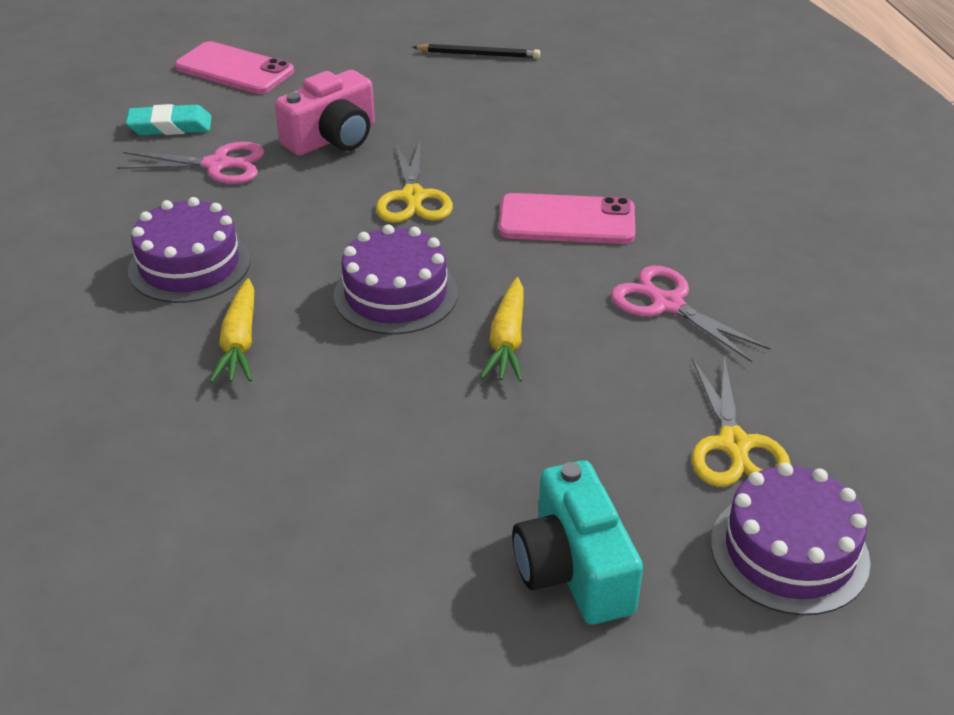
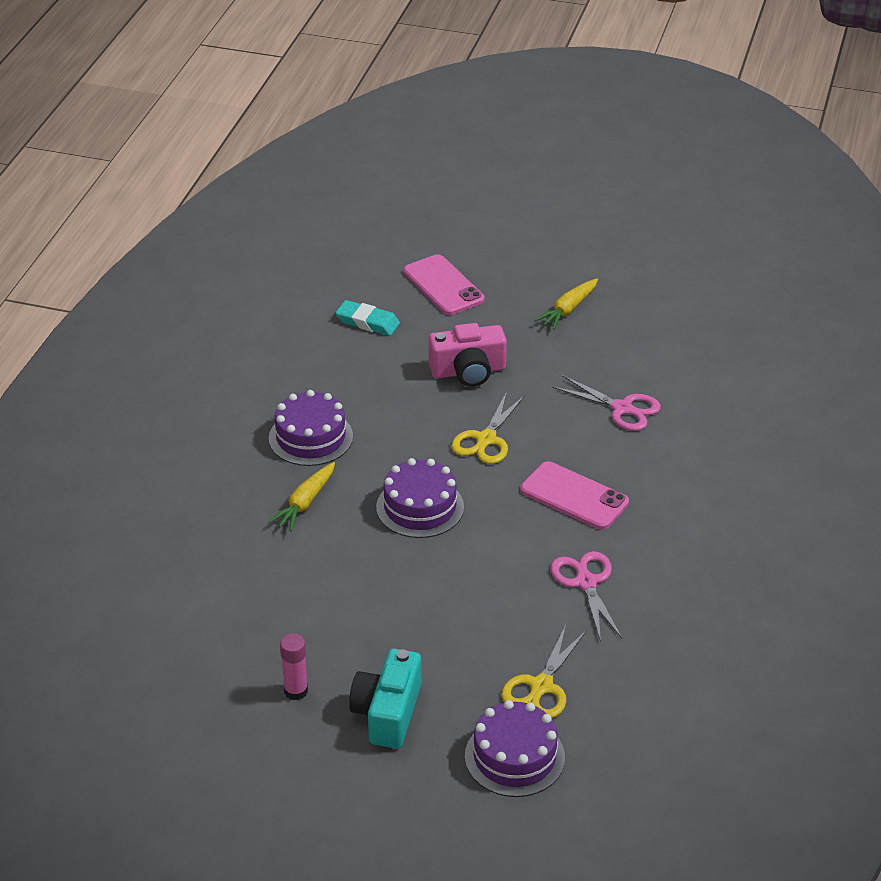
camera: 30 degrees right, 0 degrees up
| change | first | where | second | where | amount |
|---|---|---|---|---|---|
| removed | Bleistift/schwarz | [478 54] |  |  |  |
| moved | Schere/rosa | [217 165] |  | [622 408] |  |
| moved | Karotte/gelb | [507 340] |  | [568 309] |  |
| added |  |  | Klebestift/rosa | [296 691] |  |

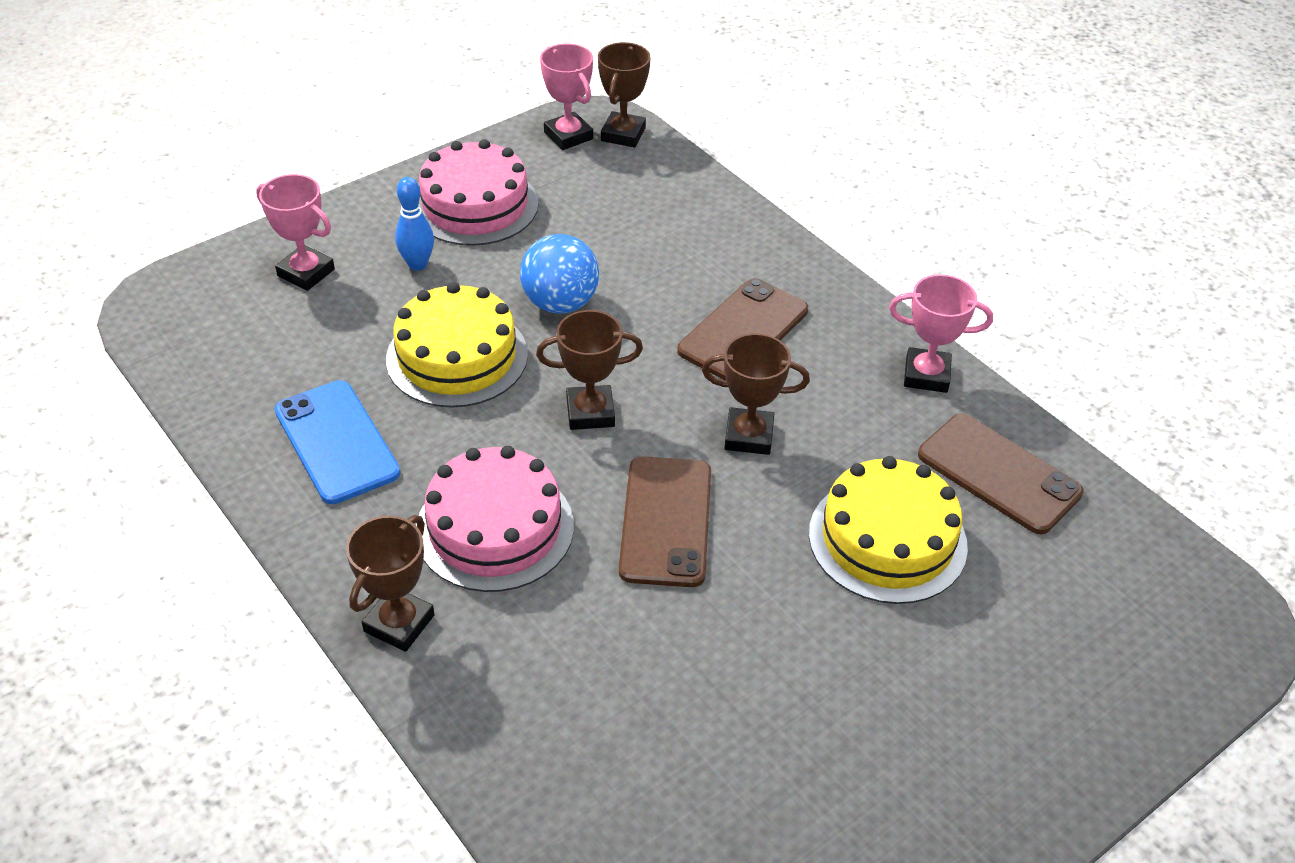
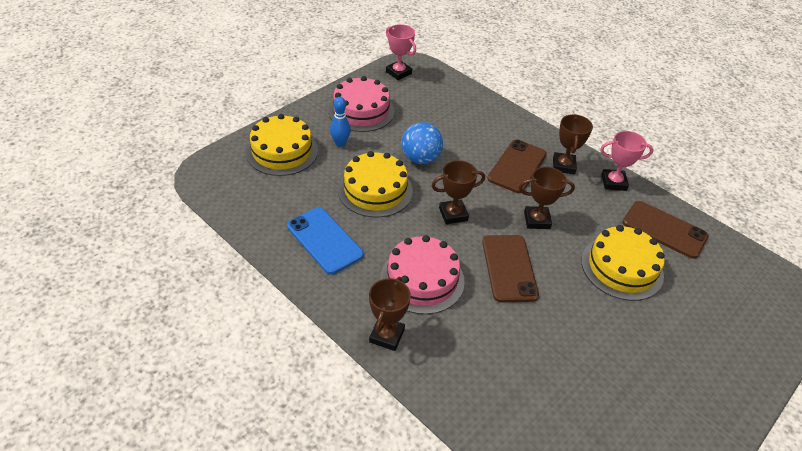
camera: 10 degrees left, 0 degrees up
| change | first | where | second | where | amount |
|---|---|---|---|---|---|
| moved | Pokal/braun | [623 134] |  | [563 166] |  |
| replaced | Pokal/rosa | [306 272] | Kuchen/gelb | [282 151] |  |

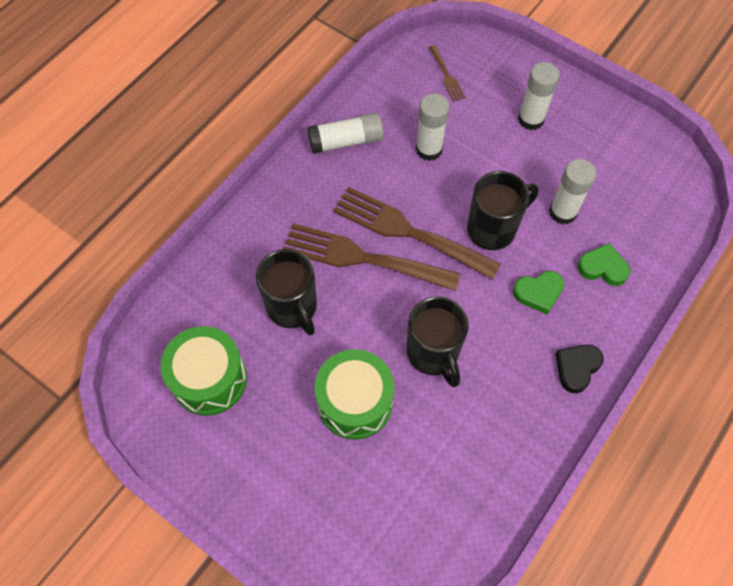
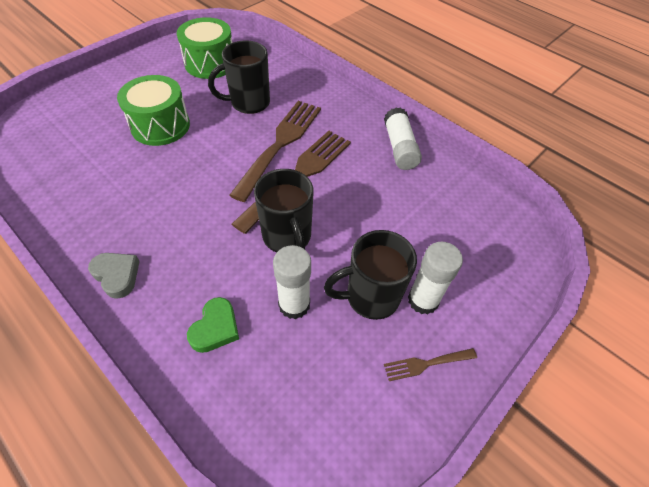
camera: 95 degrees right, 10 degrees down
| change | first | where | second | where | amount |
|---|---|---|---|---|---|
| moved | Gabel/braun | [446 76] |  | [426 364] |  |
| removed | Klebestift/weiß | [429 149] |  |  |  |
| removed | Herz/grün | [538 293] |  |  |  |
| moved | Tasse/schwarz | [433 354] |  | [370 297] |  |
| recoloured | Herz/schwarz | [576 368] | Herz/grau | [117 275] |  |

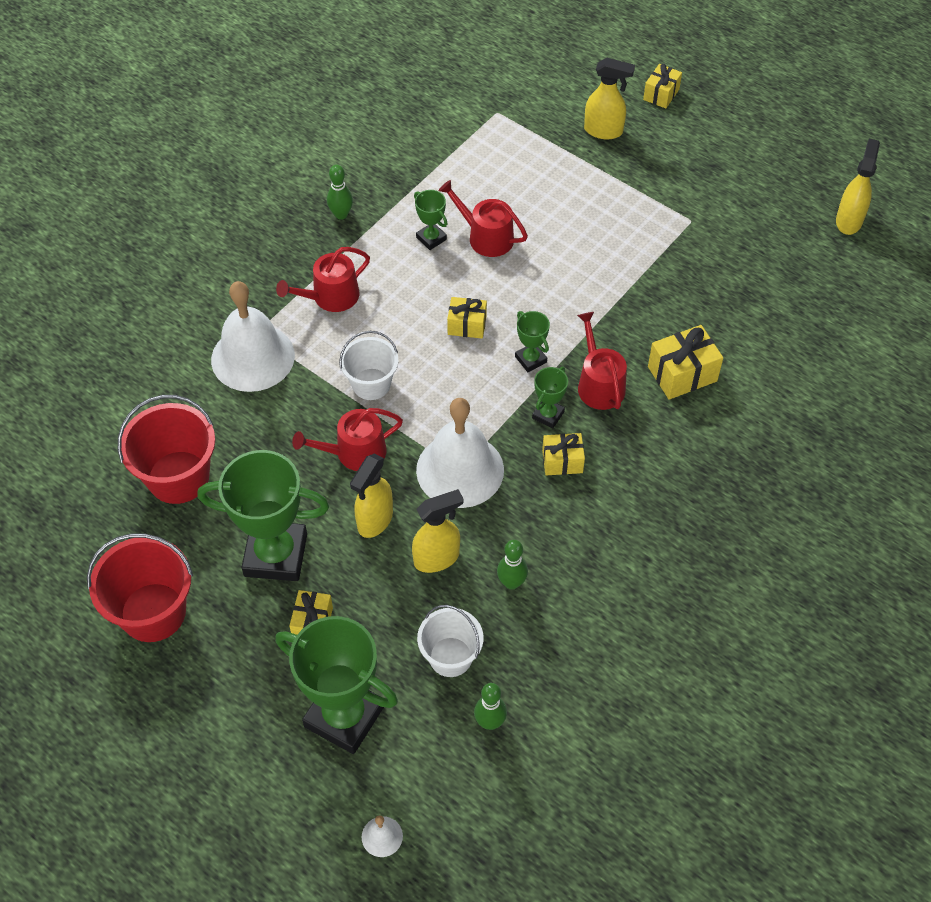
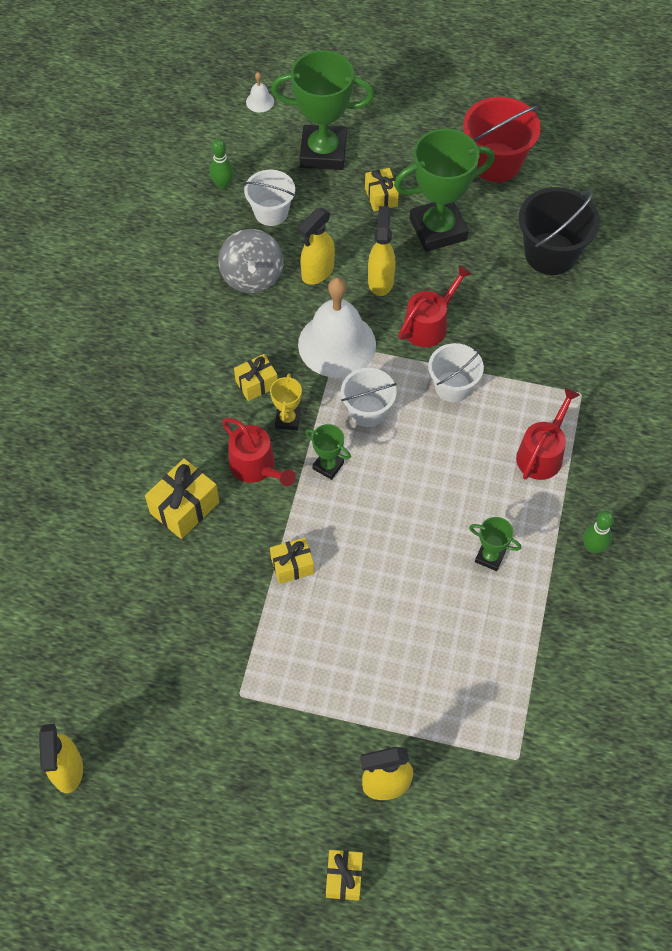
camera: 155 degrees right, 5 degrees up
| change | first | where | second | where | amount |
|---|---|---|---|---|---|
| removed | Gießkanne/rot | [486 237] |  |  |  |
| removed | Glocke/weiß | [253 357] |  |  |  |
| moved | Geschenk/gelb | [467 325] |  | [292 566] |  |
| recoloured | Pokal/grün | [548 415] | Pokal/gelb | [287 419] |  |
| recoloured | Eimer/rot | [178 477] | Eimer/schwarz | [550 254] |  |
| replaced | Bowlingkegel/grün | [511 582] | Kreisel/grau | [252 276] |  |
| added |  |  | Eimer/weiß | [367 411] |  |

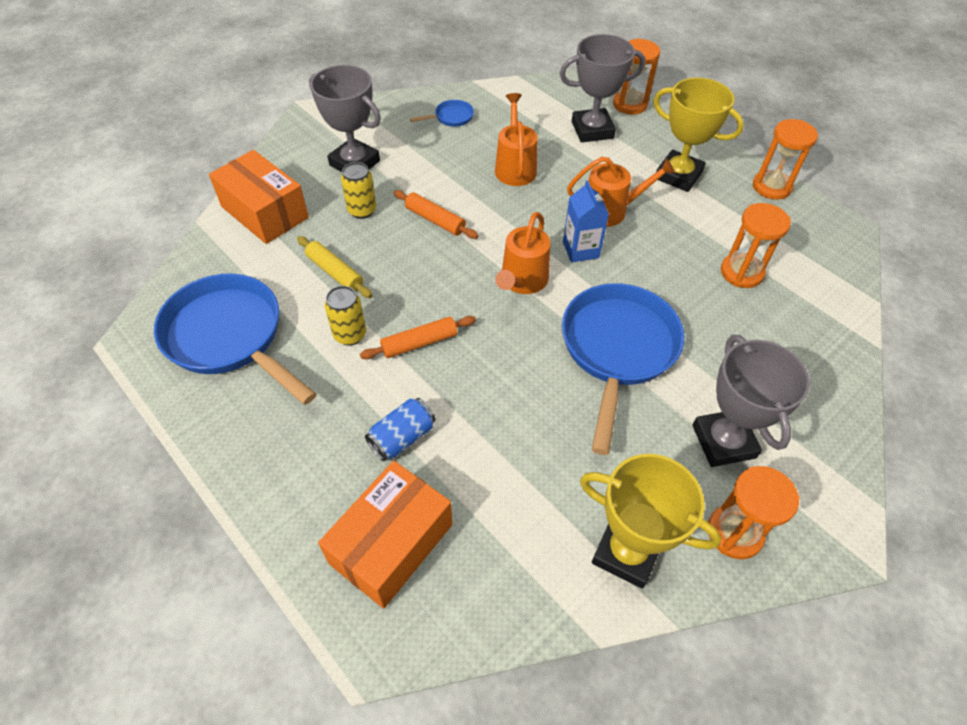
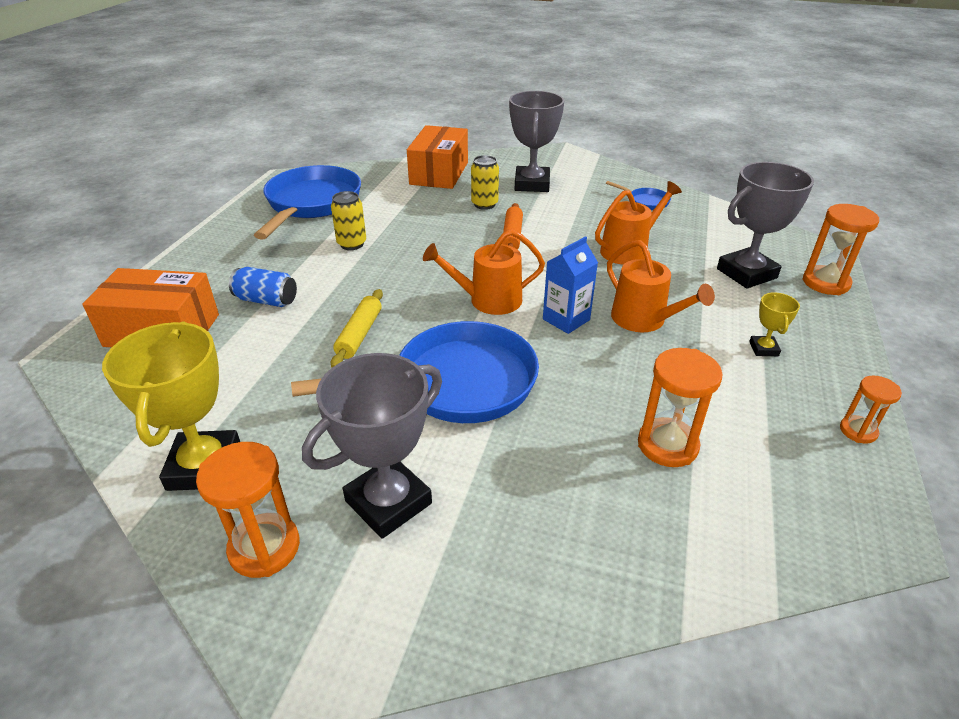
camera: 60 degrees right, 15 degrees down
| change | first | where | second | where | amount |
|---|---|---|---|---|---|
| turned | Pokal/grau | [592 130] |  | [746 273] | 75 degrees counterclockwise |
| resized | Pokal/gelb | [678 175] |  | [763 349] | x0.47 |
| resized | Sanduhr/orange | [771 187] |  | [858 431] | x0.60 |
| moved | Nudelholz/gelb | [335 272] |  | [359 334] |  |
| removed | Nudelholz/orange | [419 343] |  |  |  |

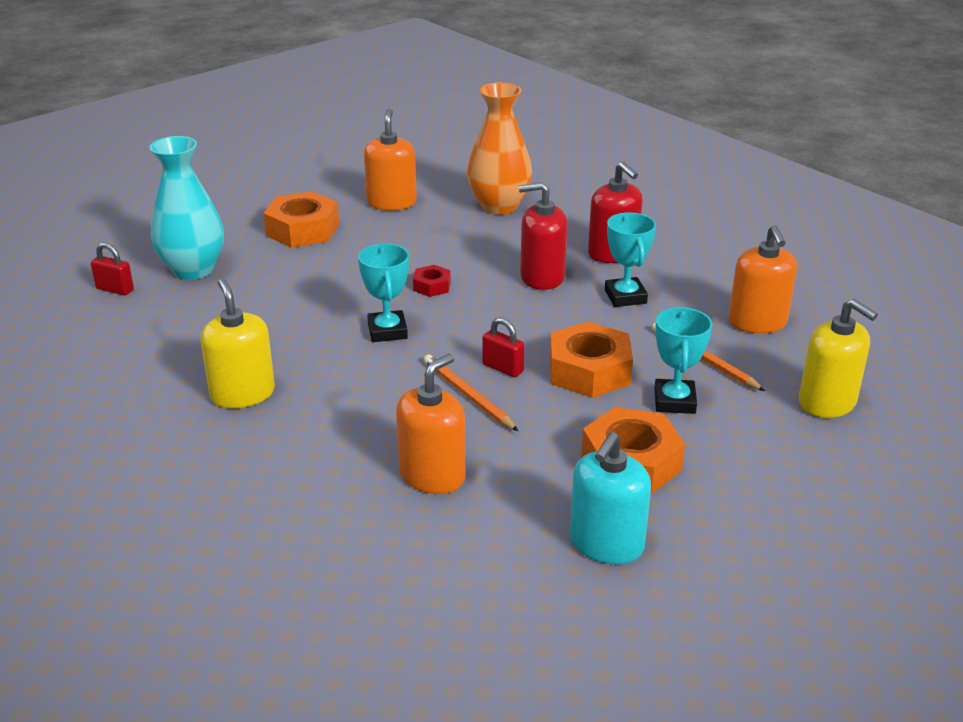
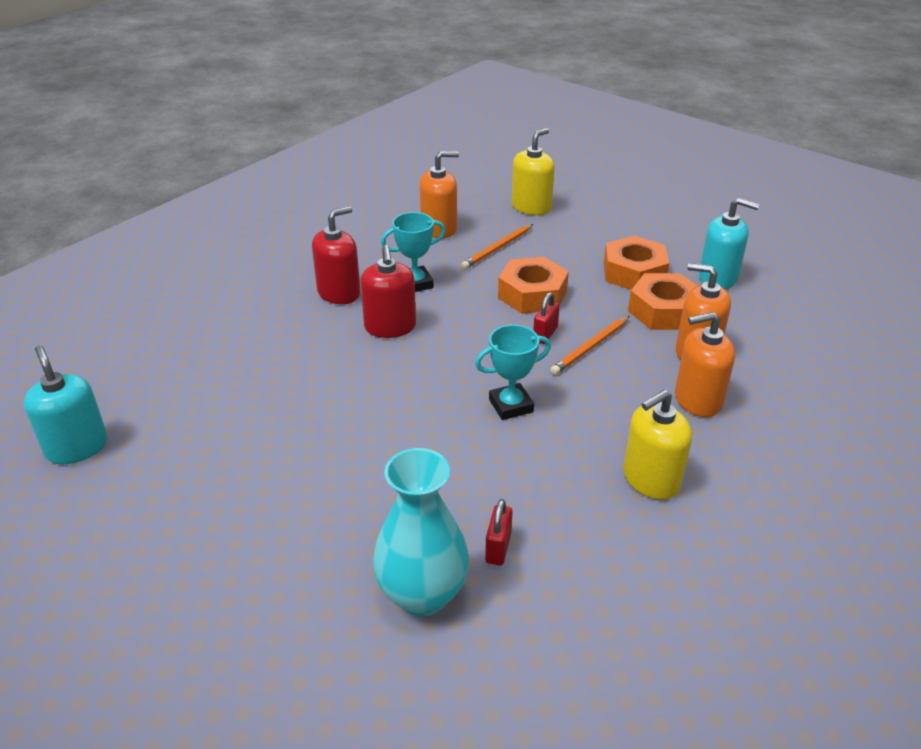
camera: 100 degrees left, 5 degrees up
| change | first | where | second | where | amount |
|---|---|---|---|---|---|
| removed | Vase/orange | [499 206] |  |  |  |
| moved | Seifenspender/orange | [391 202] |  | [697 400] |  |
| moved | Sechskantmutter/orange | [302 230] |  | [664 311] |  |
| moved | Vorhängeschloss/rot | [115 289] |  | [498 548] |  |
| removed | Sechskantmutter/rot | [432 286] |  |  |  |
| removed | Pokal/türkis | [674 401] |  |  |  |
| added |  |  | Seifenspender/türkis | [77 447] |  |

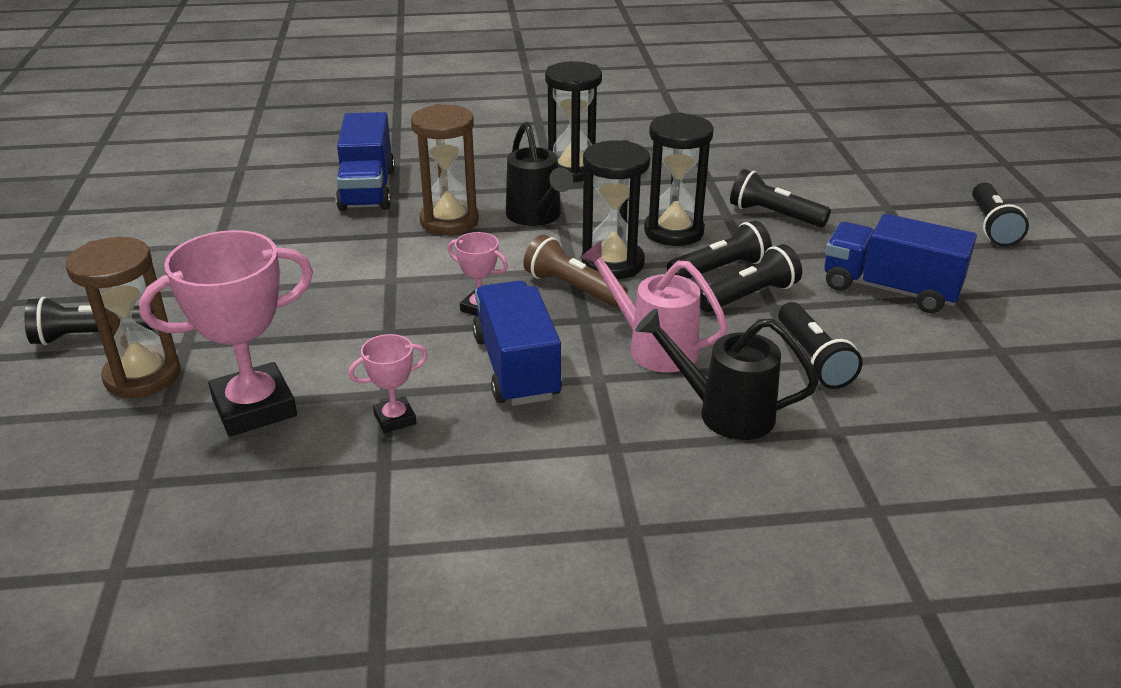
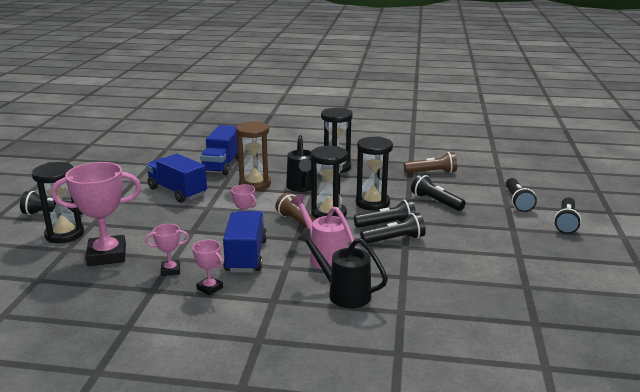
camera: 15 degrees right, 10 degrees down
| change | first | where | second | where | amount |
|---|---|---|---|---|---|
| moved | Lastwagen/blau | [890 289] |  | [177 192] |  |
| recoloured | Sanduhr/braun | [143 376] | Sanduhr/schwarz | [64 234] |  |
| moved | Taschenlampe/schwarz | [813 359] |  | [517 202] |  |
| added |  |  | Taschenlampe/braun | [432 172] |  |
| added |  |  | Pokal/rosa | [210 288] |  |

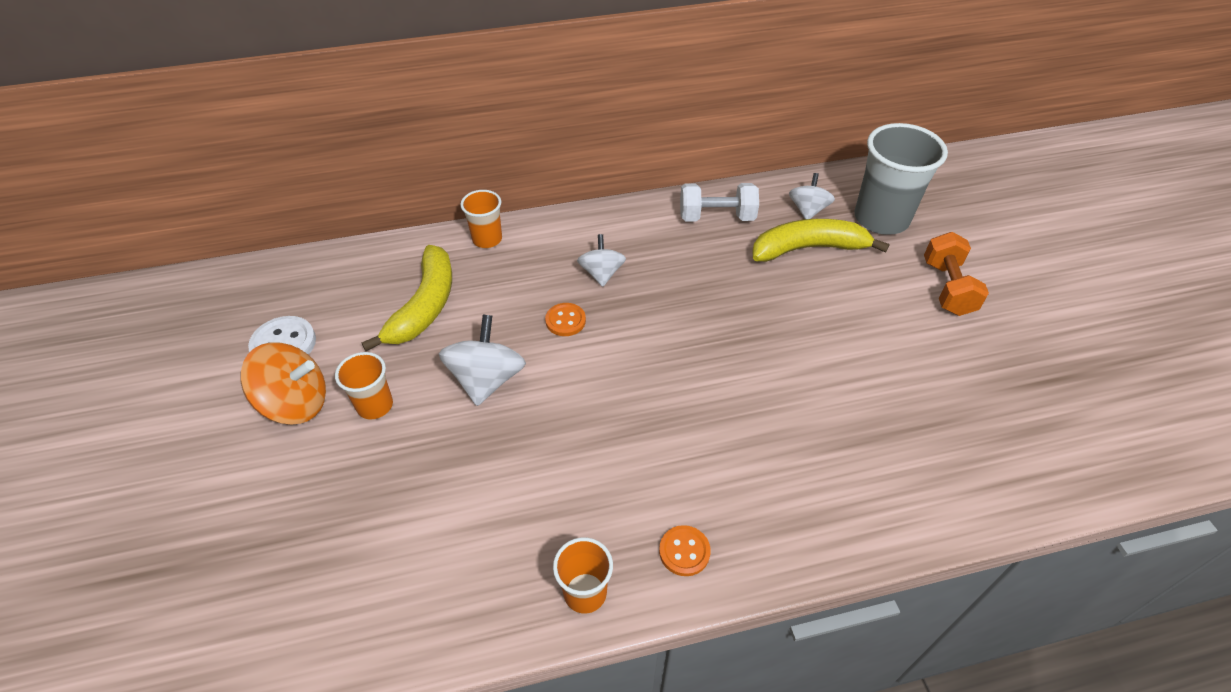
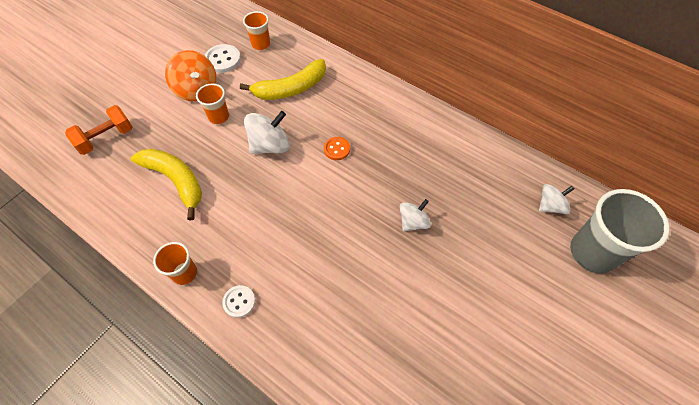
camera: 50 degrees right, 10 degrees up
| change | first | where | second | where | amount |
|---|---|---|---|---|---|
| removed | Hantel/weiß | [716 217] |  |  |  |
| moved | Becher/orange | [487 239] |  | [261 44] |  |
| moved | Banane/gelb | [808 248] |  | [176 181] |  |
| moved | Hantel/orange | [947 288] |  | [106 138] |  |
| moved | Kreisel/weiß | [601 273] |  | [413 222] |  |
| recoloured | Knopf/orange | [684 551] | Knopf/weiß | [239 302] |  |

